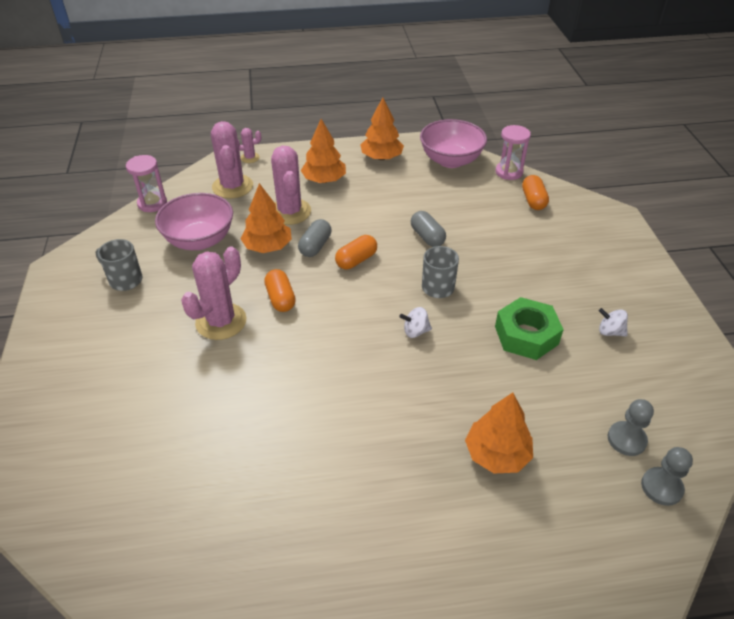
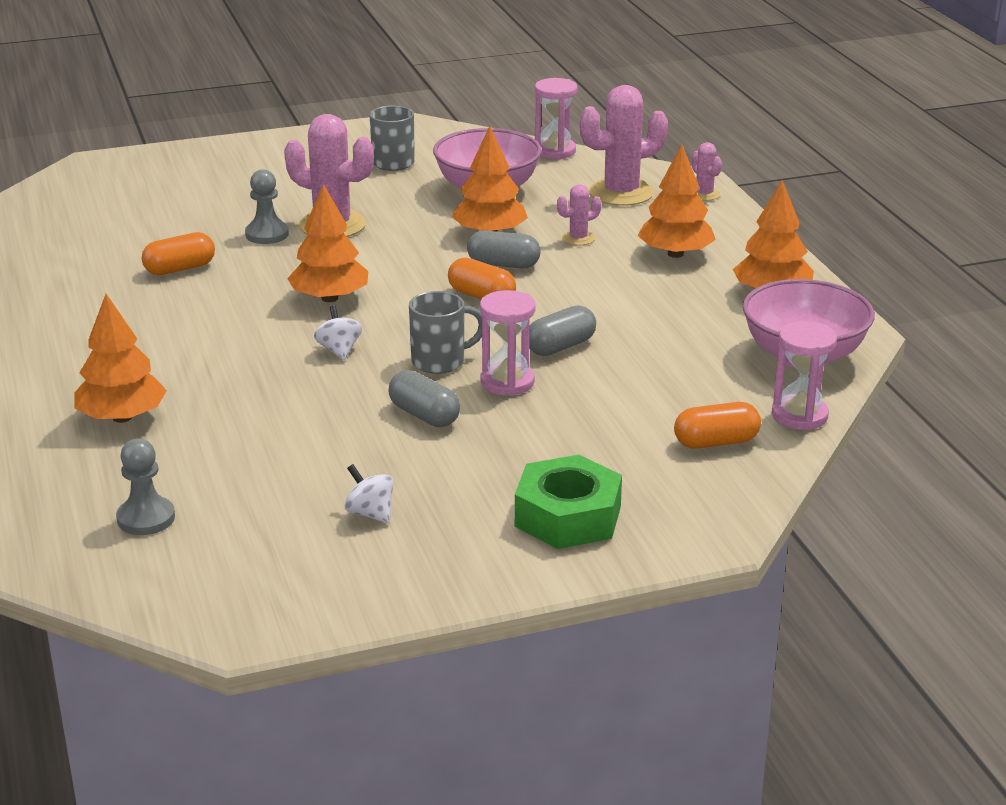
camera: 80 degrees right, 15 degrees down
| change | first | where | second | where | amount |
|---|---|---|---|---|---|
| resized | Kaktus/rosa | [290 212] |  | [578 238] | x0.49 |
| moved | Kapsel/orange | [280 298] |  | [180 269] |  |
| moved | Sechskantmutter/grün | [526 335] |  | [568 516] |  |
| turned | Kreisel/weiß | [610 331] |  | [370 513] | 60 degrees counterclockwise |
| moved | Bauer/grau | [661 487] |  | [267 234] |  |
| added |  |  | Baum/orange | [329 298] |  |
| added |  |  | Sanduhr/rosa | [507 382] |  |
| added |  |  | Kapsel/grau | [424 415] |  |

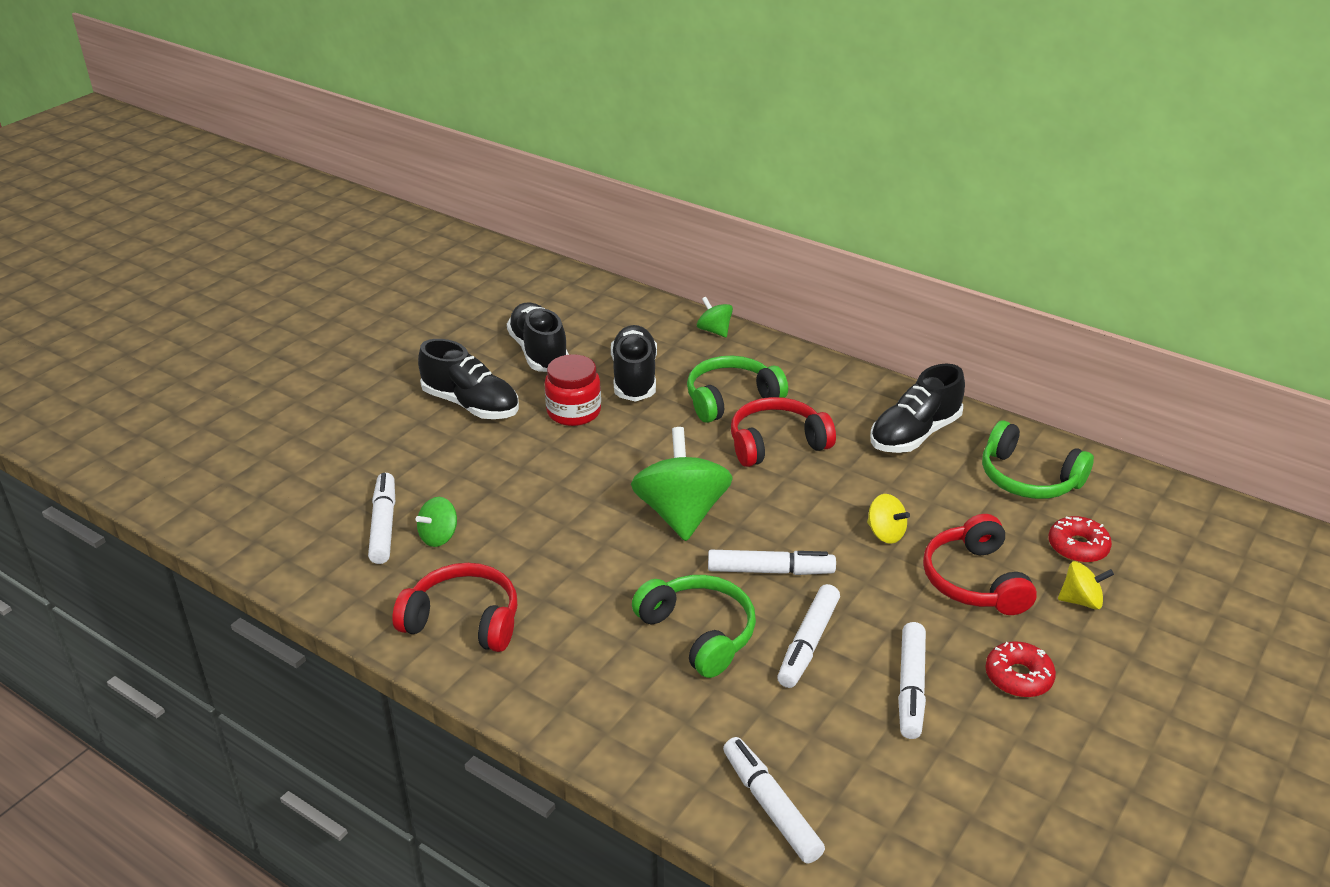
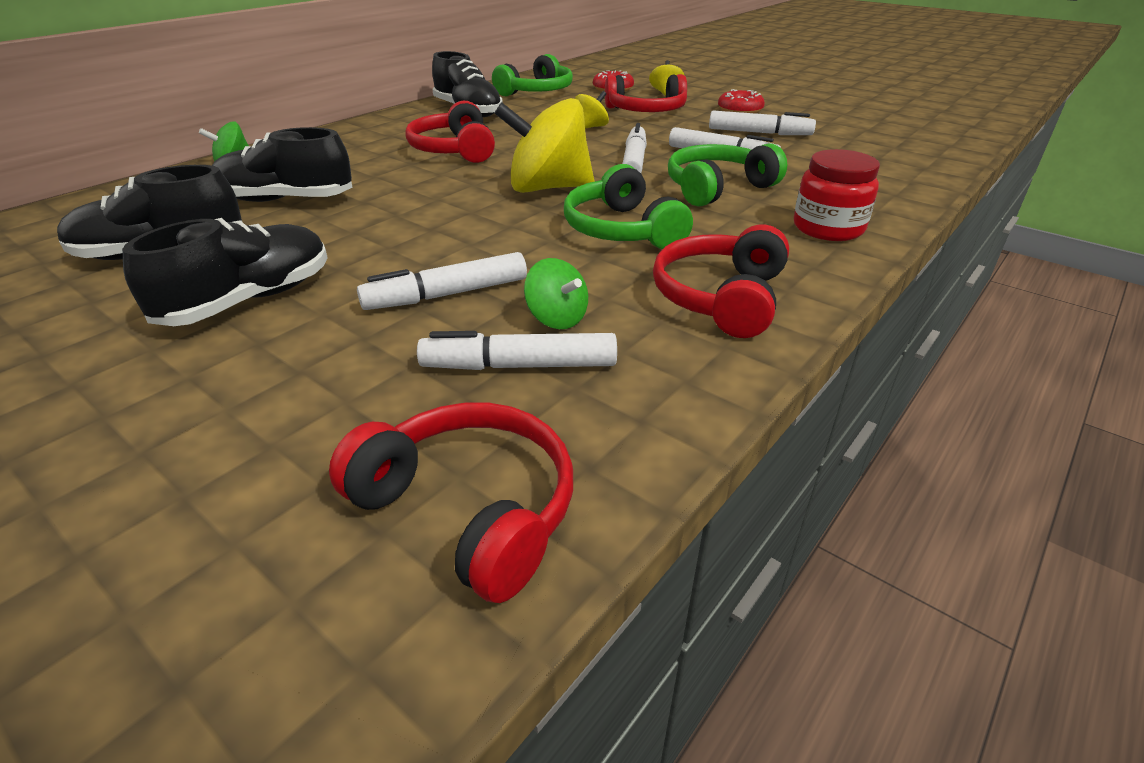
camera: 85 degrees left, 0 degrees up
| change | first | where | second | where | amount |
|---|---|---|---|---|---|
| moved | Einmachglas/rot | [573 412] |  | [828 228] |  |
| moved | Kopfhörer/grün | [731 399] |  | [622 230] |  |
| recoloured | Kreisel/grün | [681 514] | Kreisel/gelb | [547 188] |  |
| moved | Filzstift/weiß | [771 806] |  | [447 294] |  |
| added |  |  | Kopfhörer/rot | [469 509] |  |

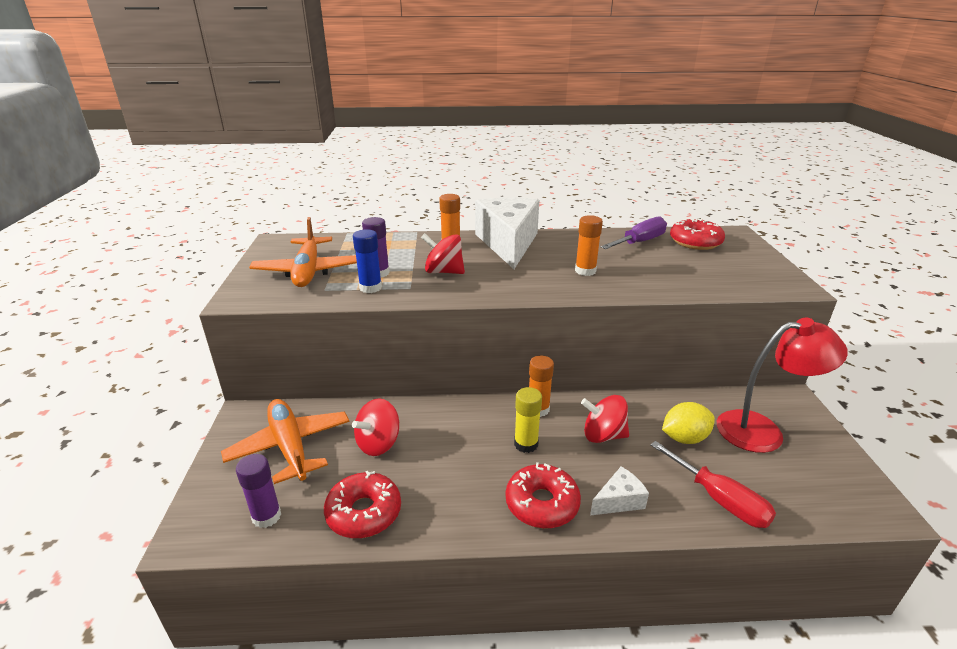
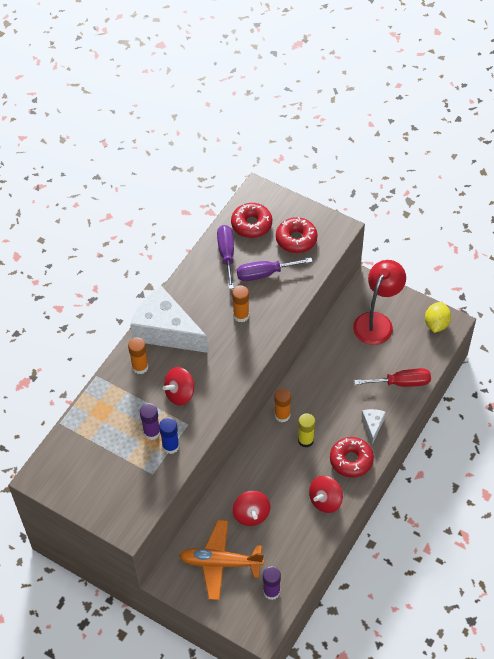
camera: 55 degrees left, 25 degrees up
| change | first | where | second | where | amount |
|---|---|---|---|---|---|
| removed | Flugzeug/orange | [308 271] |  |  |  |
| moved | Kreisel/rot | [603 435] |  | [325 500] |  |
| moved | Zitrone/gelb | [684 438] |  | [436 324] |  |
| moved | Donut/rot | [364 512] |  | [296 239] |  |
| added |  |  | Schraubenzieher/lila | [264 274] |  |

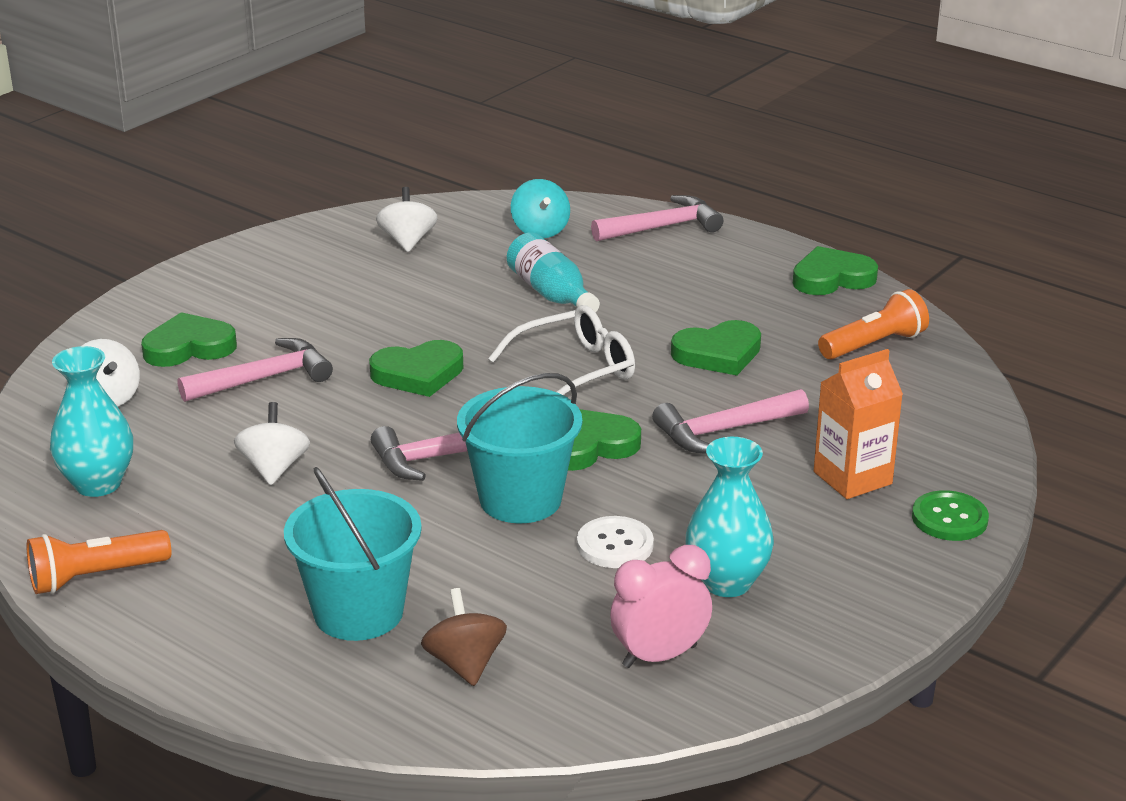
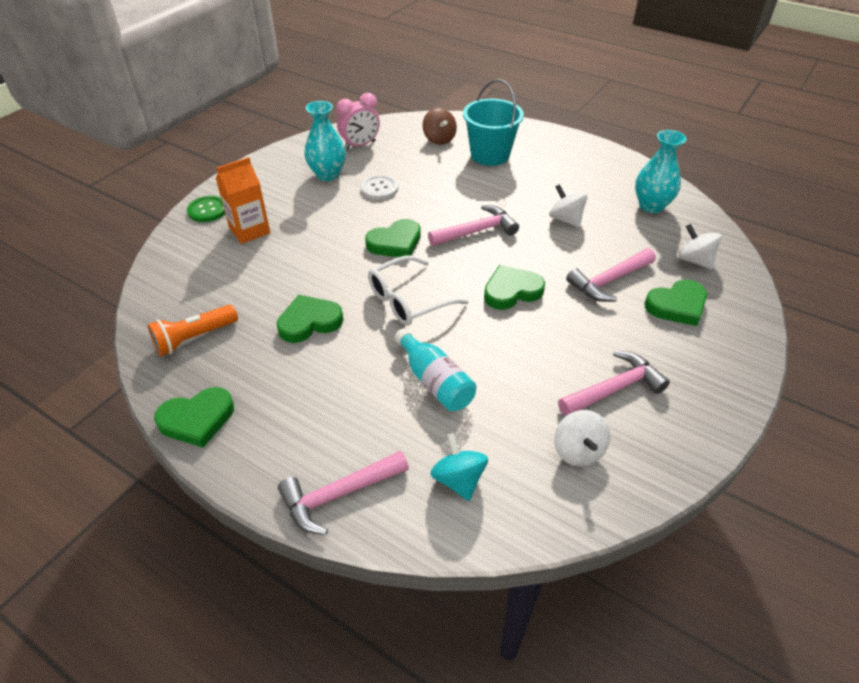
camera: 175 degrees right, 15 degrees up
| change | first | where | second | where | amount |
|---|---|---|---|---|---|
| removed | Eimer/türkis | [520 499] |  |  |  |
| moved | Hammer/rosa | [723 431] |  | [614 388] |  |
| turned | Kreisel/weiß | [274 468] |  | [565 219] | 150 degrees clockwise |
| removed | Taschenlampe/orange | [95 577] |  |  |  |

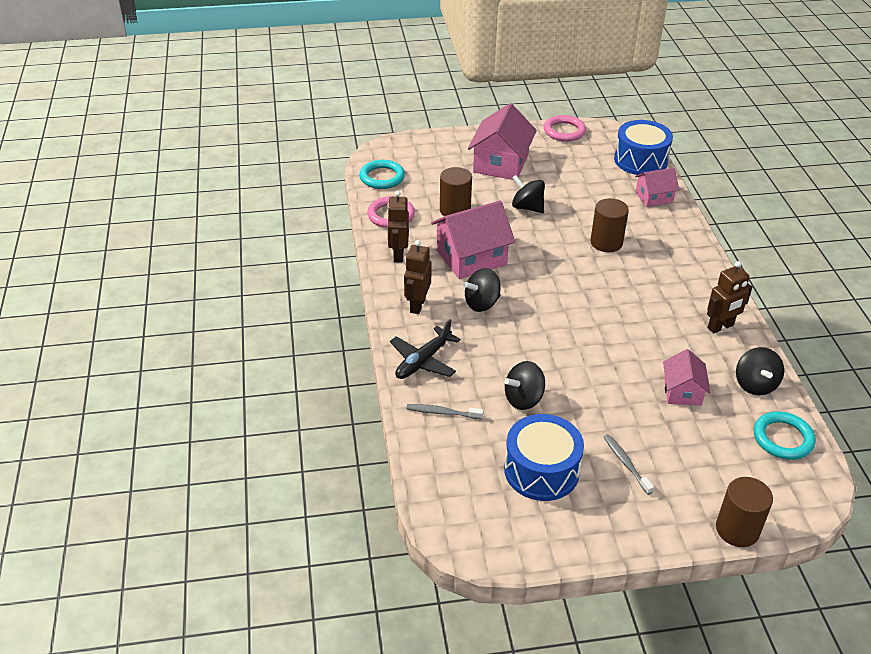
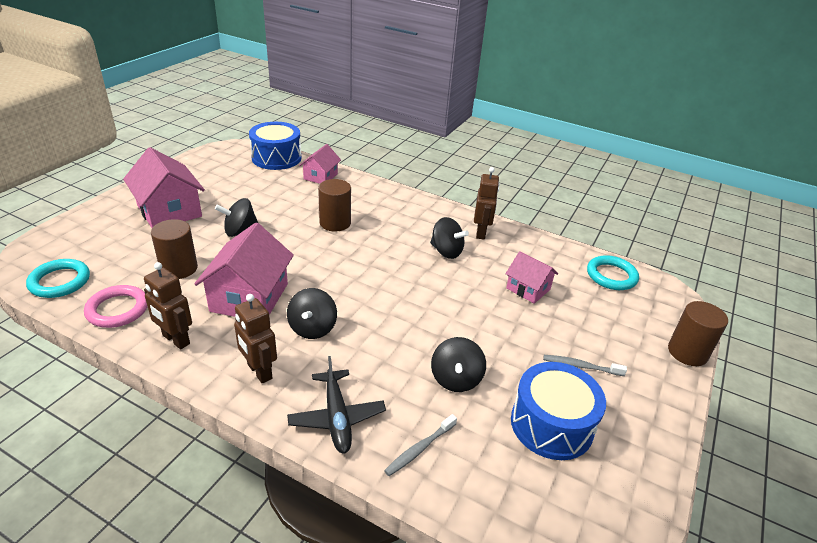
camera: 55 degrees left, 5 degrees down
| change | first | where | second | where | amount |
|---|---|---|---|---|---|
| removed | Ring/rosa | [564 131] |  |  |  |
| moved | Kreisel/schwarz | [755 384] |  | [446 251] |  |

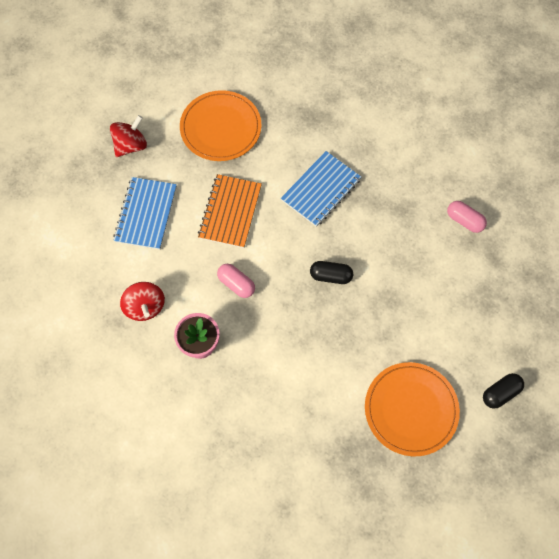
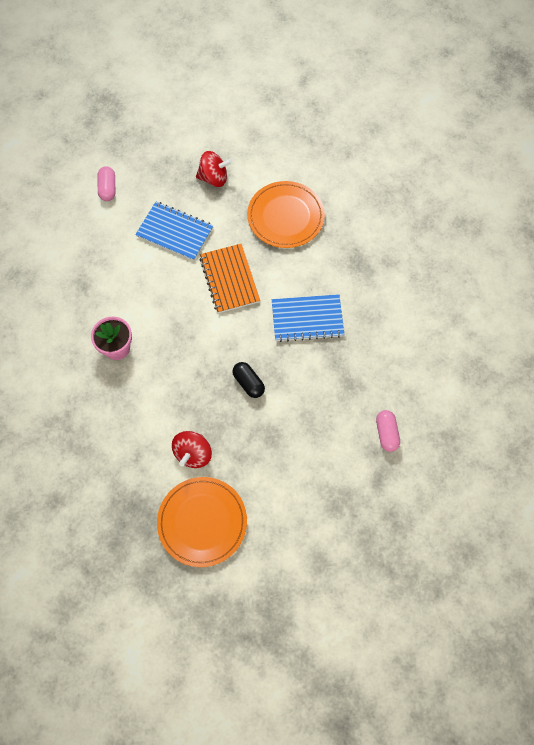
camera: 45 degrees right, 0 degrees up
| change | first | where | second | where | amount |
|---|---|---|---|---|---|
| turned | Notizbuch/orange | [230 212] |  | [229 279] | 75 degrees counterclockwise |
| turned | Notizbuch/blau | [146 214] |  | [175 232] | 60 degrees clockwise |
| moved | Kapsel/rosa | [236 284] |  | [108 188] |  |
| moved | Kreisel/rot | [145 307] |  | [193 454] |  |
| removed | Kapsel/schwarz | [500 393] |  |  |  |

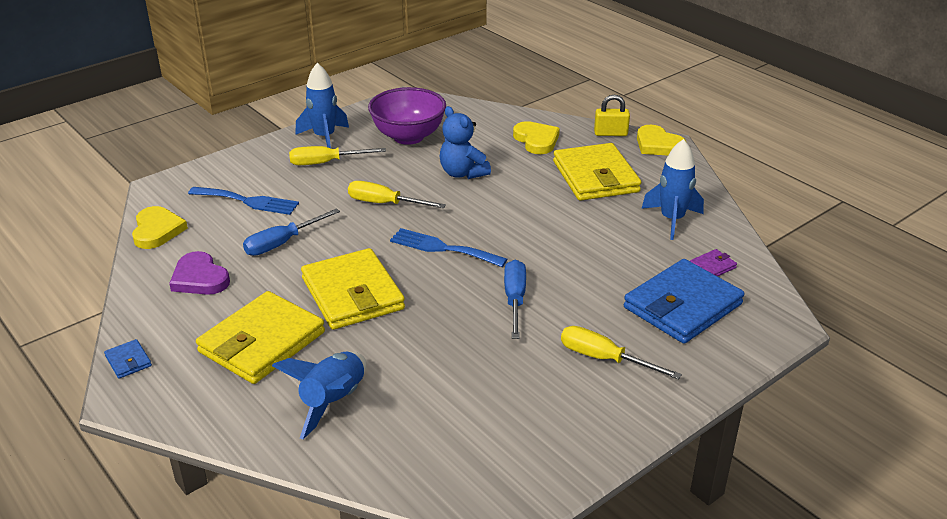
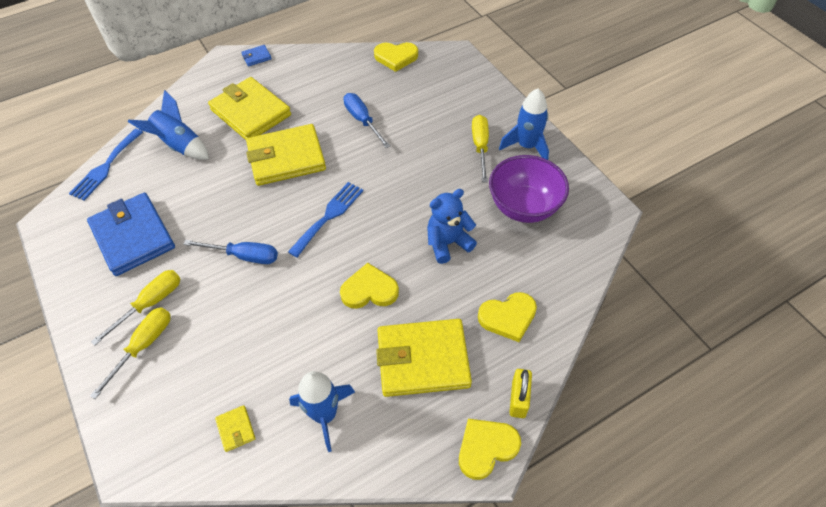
camera: 100 degrees right, 20 degrees up
| change | first | where | second | where | amount |
|---|---|---|---|---|---|
| moved | Schraubenzieher/gelb | [385 203] |  | [143 346] |  |
| moved | Gabel/blau | [248 201] |  | [105 167] |  |
| recoloured | Geldbörse/lila | [712 266] | Geldbörse/gelb | [236 429] |  |
| removed | Herz/lila | [199 278] |  |  |  |
| moved | Geldbörse/blau | [682 306] |  | [133 236] |  |
| added |  |  | Herz/gelb | [369 290] |  |

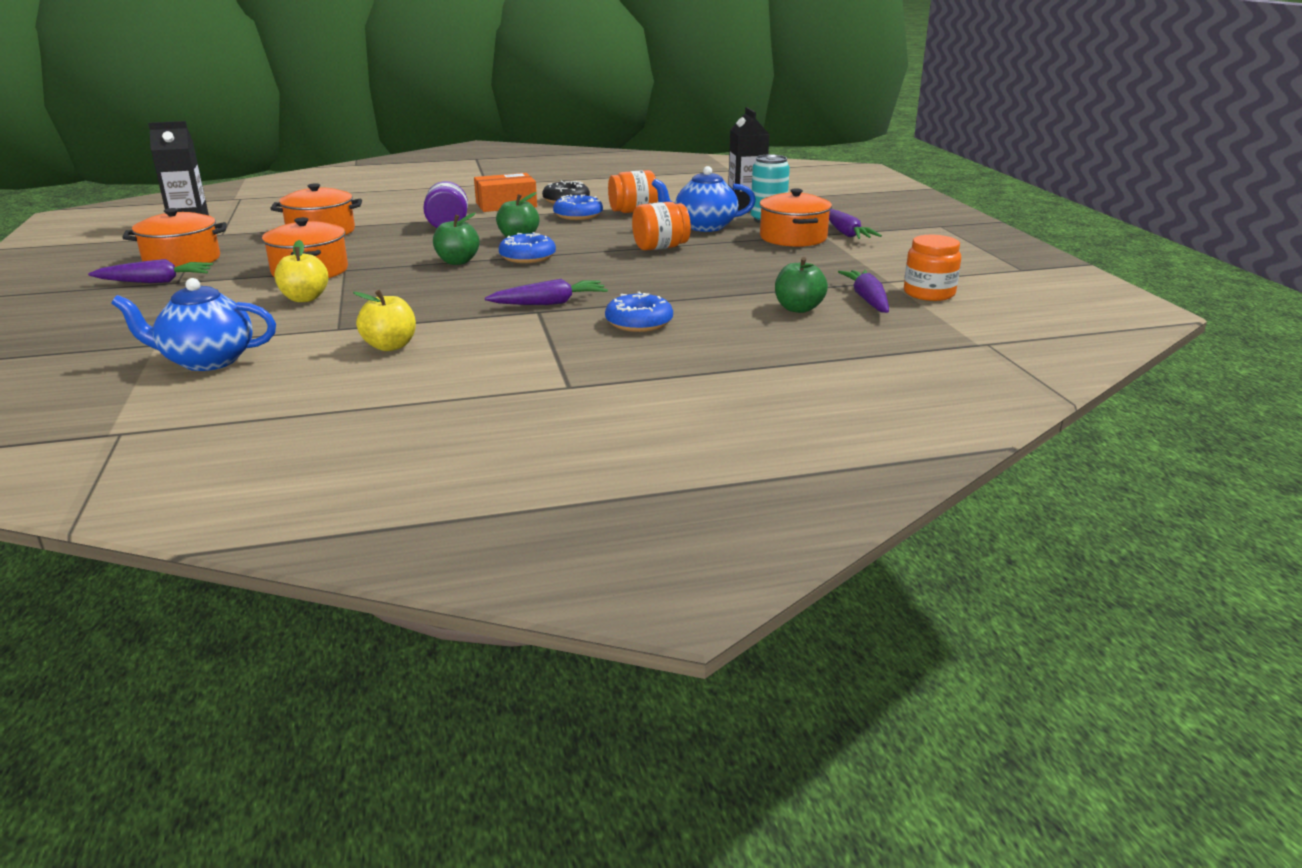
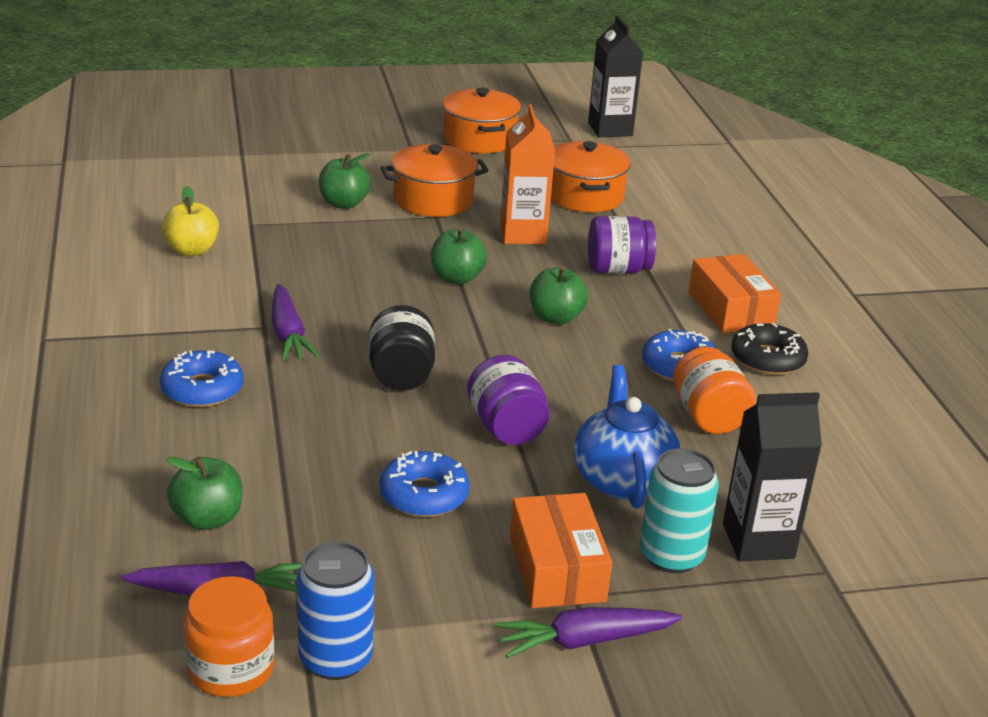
camera: 90 degrees right, 5 degrees up
| change | first | where | second | where | amount |
|---|---|---|---|---|---|
| replaced | Kochtopf/orange | [793 237] | Schachtel/orange | [557 568] |  |
| recoloured | Einmachglas/orange | [660 247] | Einmachglas/lila | [506 427] |  |
| moved | Donut/blau | [527 257] |  | [424 495] |  |
| recoloured | Apfel/gelb | [305 298] | Apfel/grün | [344 203] |  |
| removed | Karotte/lila | [155 281] |  |  |  |
| removed | Teekanne/blau | [207 361] |  |  |  |
| added |  |  | Getränkekarton/orange | [523 234] |  |
| added |  |  | Einmachglas/schwarz | [401 375] |  |
| added |  |  | Dose/blau | [335 658] |  |

